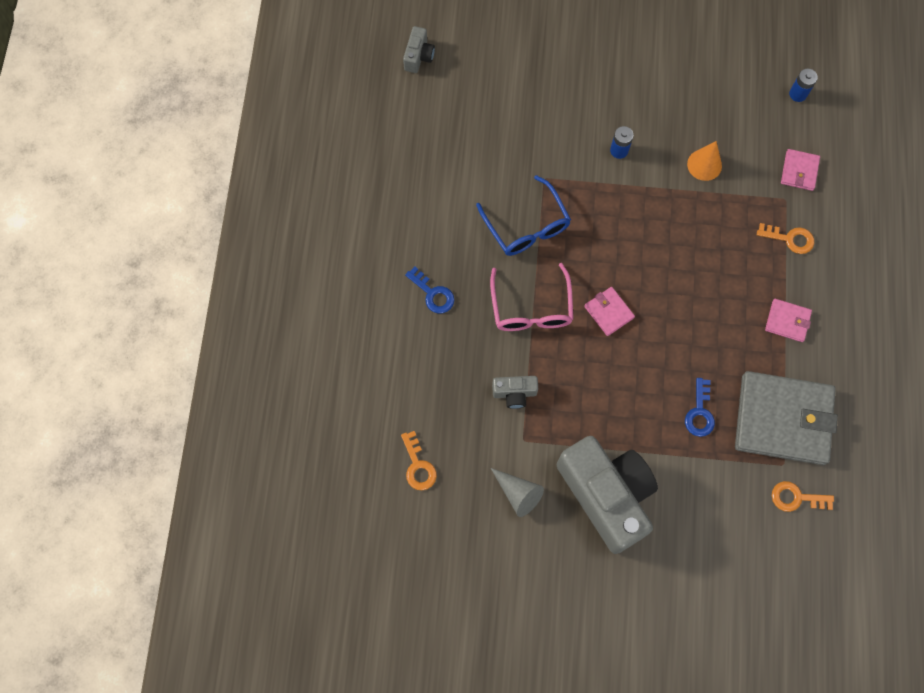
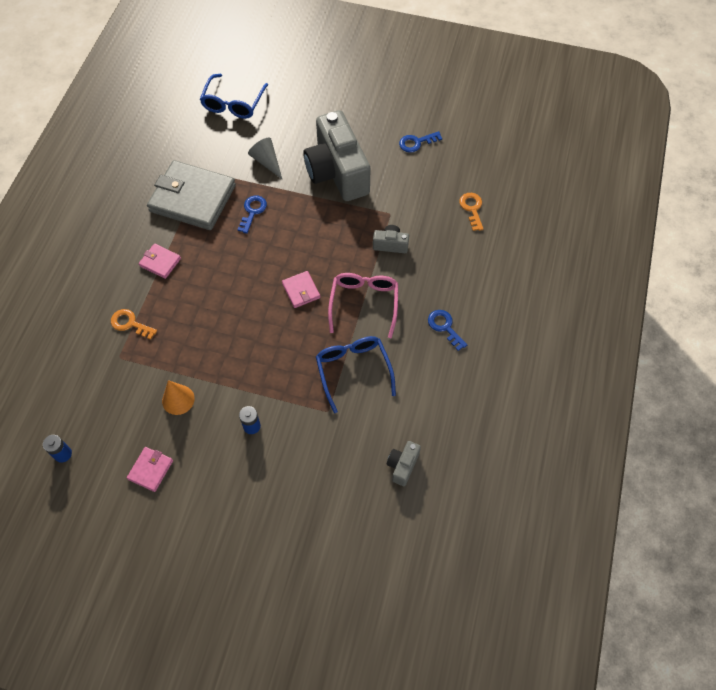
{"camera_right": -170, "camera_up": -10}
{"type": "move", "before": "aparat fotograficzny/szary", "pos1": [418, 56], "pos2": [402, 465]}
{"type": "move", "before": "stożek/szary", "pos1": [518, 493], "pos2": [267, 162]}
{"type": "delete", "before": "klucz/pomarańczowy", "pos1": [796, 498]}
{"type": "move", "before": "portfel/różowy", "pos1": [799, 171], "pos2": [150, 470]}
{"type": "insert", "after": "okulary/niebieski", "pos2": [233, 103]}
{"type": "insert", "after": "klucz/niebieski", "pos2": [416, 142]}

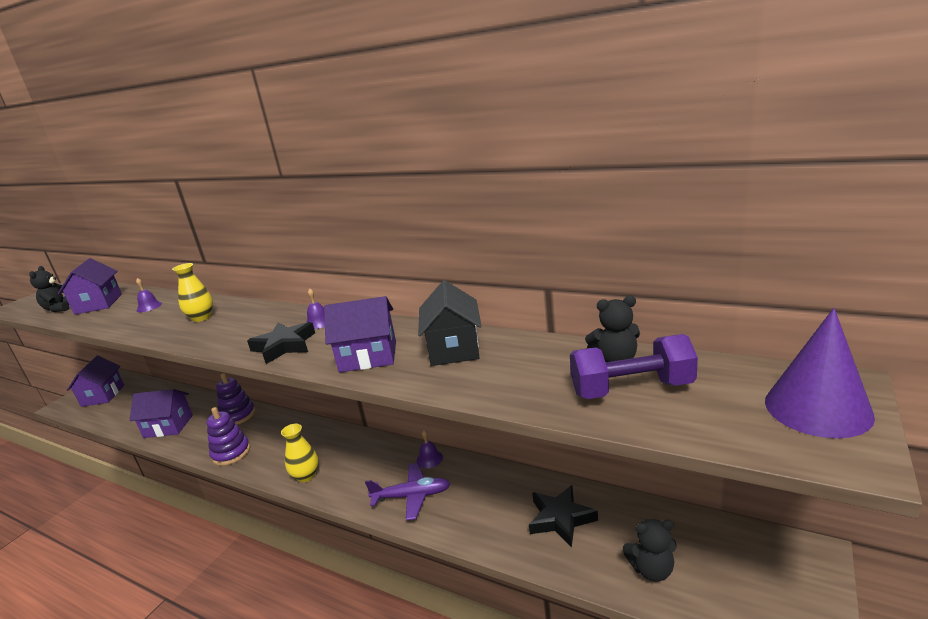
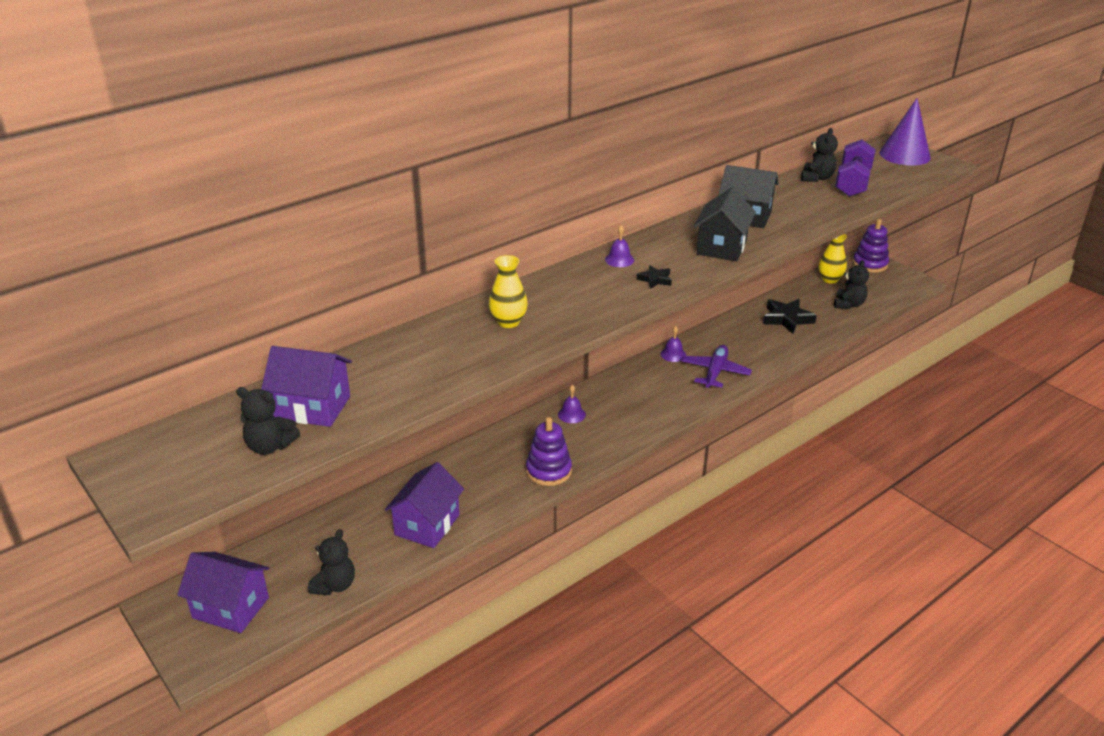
{"camera_right": -70, "camera_up": 10}
{"type": "move", "before": "dzwonek/fioletowy", "pos1": [149, 307], "pos2": [571, 414]}
{"type": "move", "before": "zabawka nakładanka/fioletowy", "pos1": [238, 415], "pos2": [870, 264]}
{"type": "resize", "before": "gwiazda/czarny", "pos1": [284, 346], "pos2": [655, 279], "scale": 0.55}
{"type": "move", "before": "wazon/żółty", "pos1": [306, 476], "pos2": [830, 279]}
{"type": "recolor", "before": "domek/fioletowy", "after": "domek/czarny", "pos1": [368, 357], "pos2": [722, 247]}
{"type": "insert", "after": "miś/czarny", "pos2": [335, 585]}

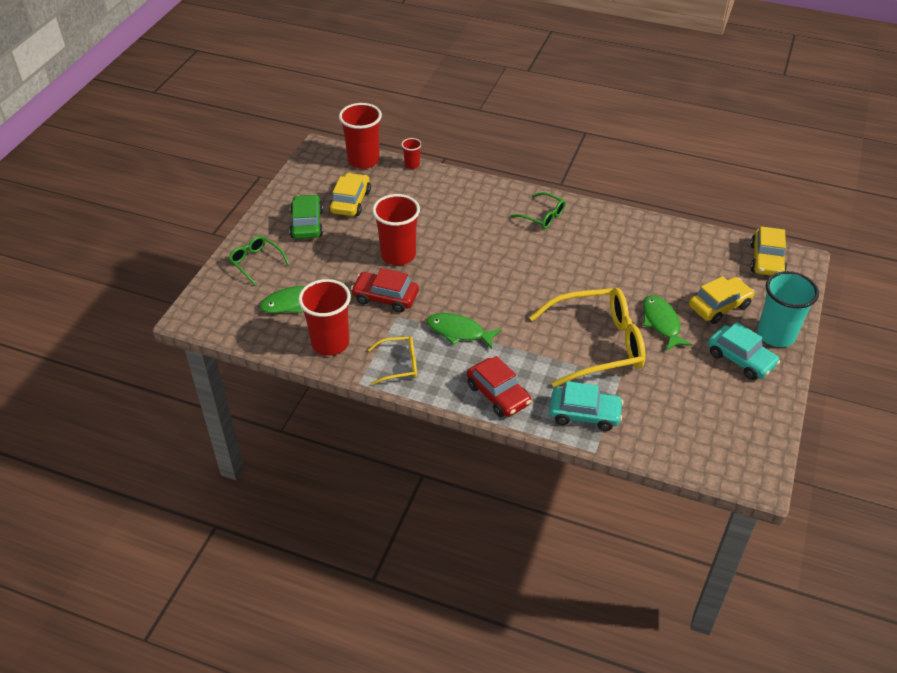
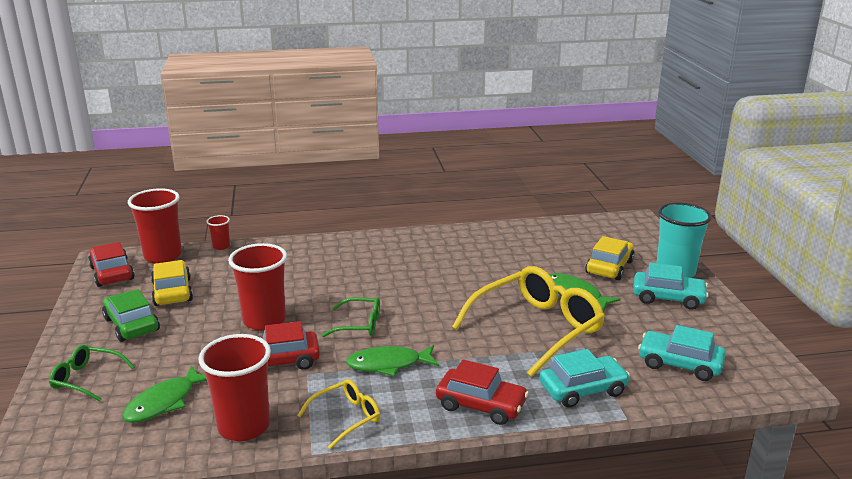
{"camera_right": -30, "camera_up": -20}
{"type": "move", "before": "okulary/zielony", "pos1": [543, 216], "pos2": [359, 325]}
{"type": "delete", "before": "samochód/żółty", "pos1": [766, 260]}
{"type": "insert", "after": "samochód/czerwony", "pos2": [112, 273]}
{"type": "insert", "after": "samochód/turkusowy", "pos2": [679, 364]}

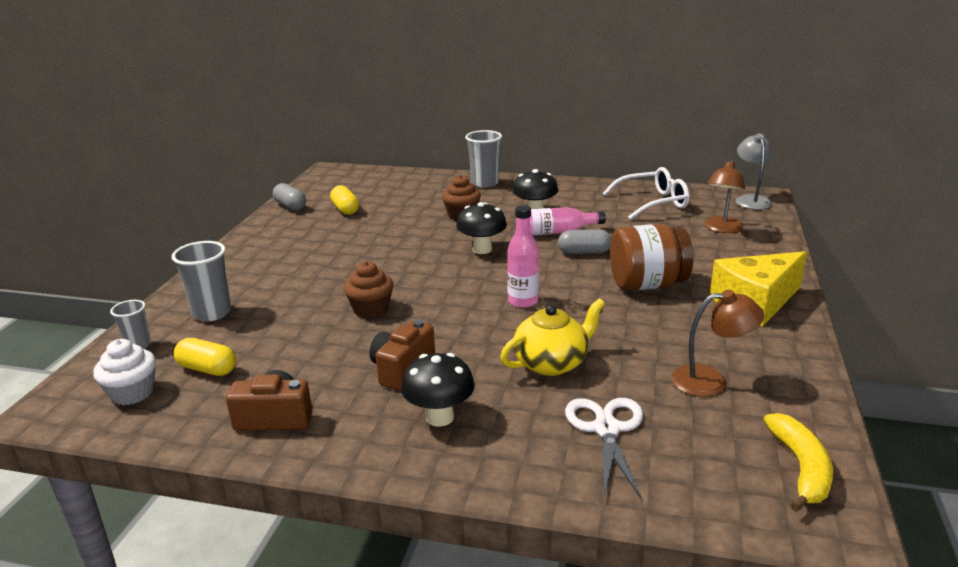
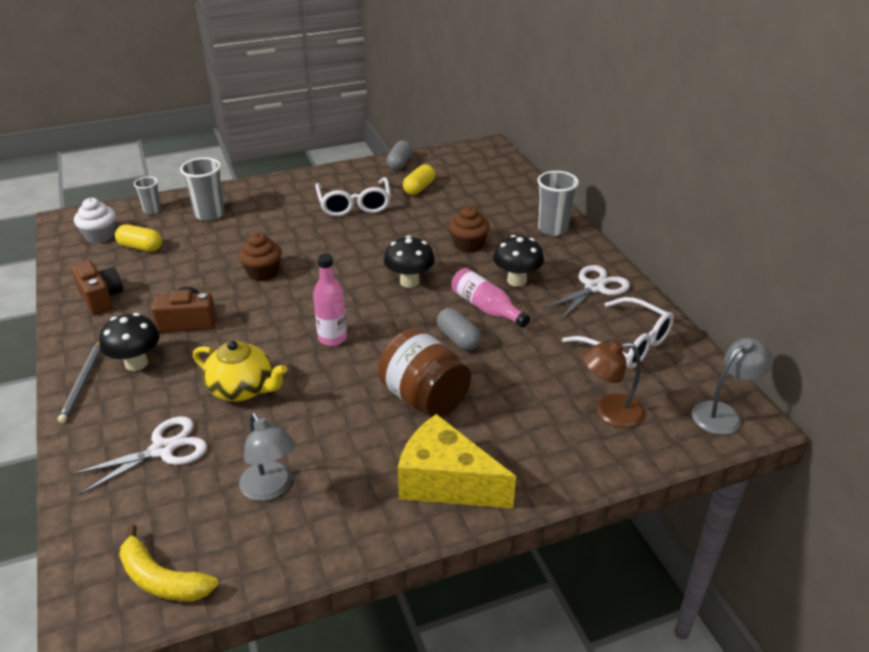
{"camera_right": 55, "camera_up": 10}
{"type": "rotate", "before": "kapsułka/żółty", "pos1": [207, 369], "pos2": [140, 247], "turn": -60}
{"type": "recolor", "before": "lampka/brązowy", "after": "lampka/szary", "pos1": [710, 381], "pos2": [270, 489]}
{"type": "rotate", "before": "banan/żółty", "pos1": [800, 468], "pos2": [162, 579], "turn": 60}
{"type": "insert", "after": "ołówek/szary", "pos2": [83, 382]}
{"type": "insert", "after": "okulary/biały", "pos2": [354, 204]}
{"type": "insert", "after": "nożyczki/biały", "pos2": [594, 287]}

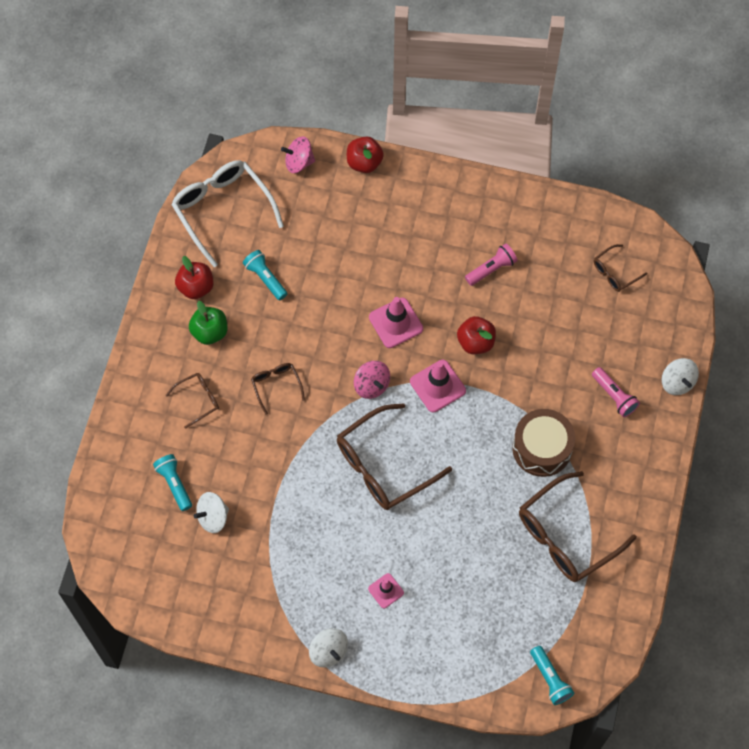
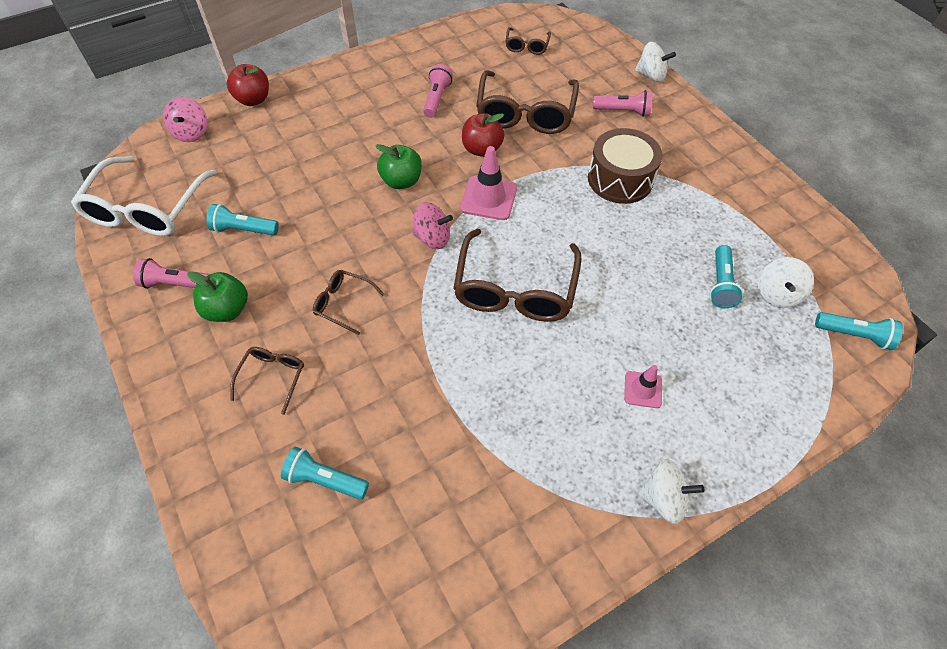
{"camera_right": -45, "camera_up": -10}
{"type": "rotate", "before": "okulary/biały", "pos1": [222, 210], "pos2": [147, 208], "turn": -90}
{"type": "replace", "before": "jabłko/czerwony", "after": "latarka/różowy", "pos1": [196, 287], "pos2": [175, 284]}
{"type": "move", "before": "bączek/biały", "pos1": [213, 517], "pos2": [777, 294]}
{"type": "rotate", "before": "bączek/różowy", "pos1": [299, 162], "pos2": [191, 133], "turn": -45}
{"type": "replace", "before": "pachołek/różowy", "after": "jabłko/zielony", "pos1": [396, 323], "pos2": [401, 181]}
{"type": "move", "before": "okulary/brązowy", "pos1": [566, 536], "pos2": [525, 113]}
{"type": "insert", "after": "latarka/turkusowy", "pos2": [720, 284]}

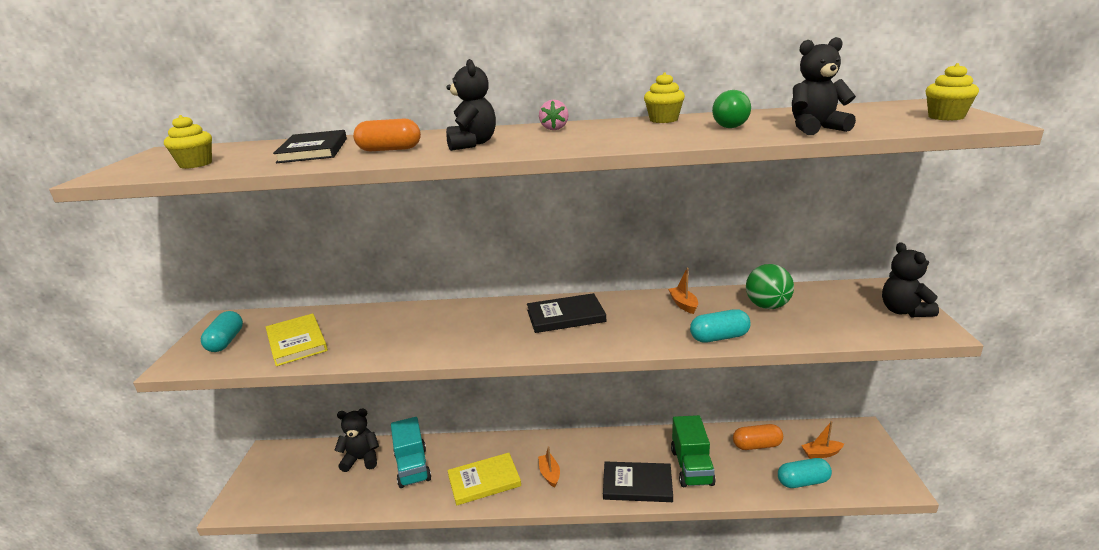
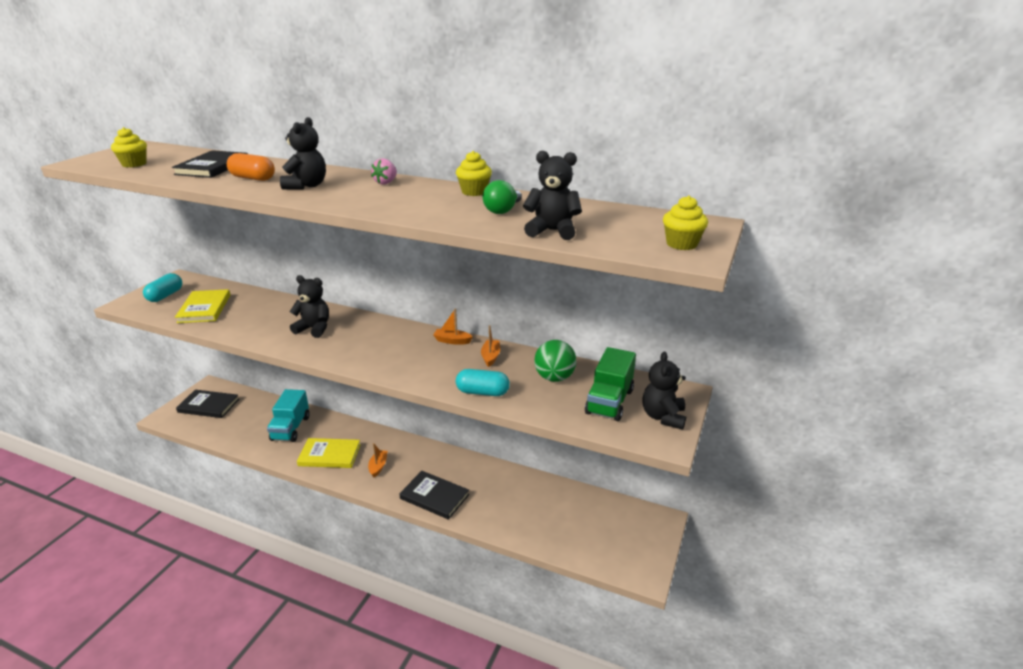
{"camera_right": 20, "camera_up": 5}
{"type": "move", "before": "miś/czarny", "pos1": [361, 459], "pos2": [314, 329]}
{"type": "move", "before": "książka/czarny", "pos1": [565, 316], "pos2": [208, 406]}
{"type": "move", "before": "ciężarówka/zielony", "pos1": [691, 467], "pos2": [609, 402]}
{"type": "delete", "before": "kapsułka/pomarańczowy", "pos1": [757, 445]}
{"type": "delete", "before": "kapsułka/turkusowy", "pos1": [803, 482]}
{"type": "move", "before": "łódka/pomarańczowy", "pos1": [821, 453], "pos2": [452, 341]}

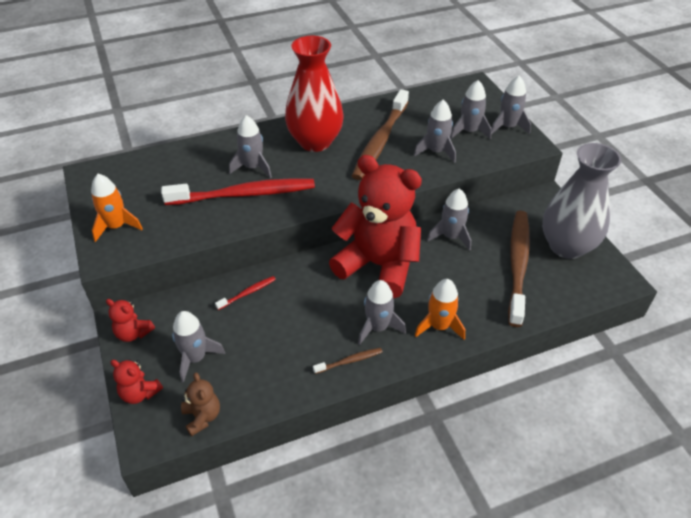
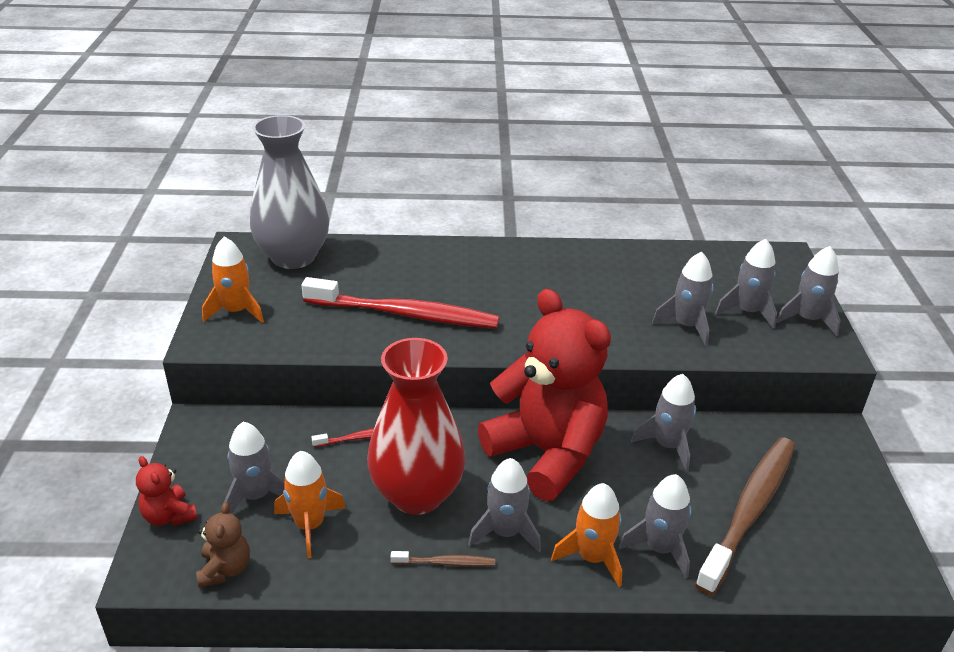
{"camera_right": 20, "camera_up": -10}
{"type": "delete", "before": "miś/czerwony", "pos1": [133, 333]}
{"type": "move", "before": "rakieta/szary", "pos1": [253, 167], "pos2": [659, 548]}
{"type": "move", "before": "wazon/czerwony", "pos1": [315, 142], "pos2": [417, 494]}
{"type": "delete", "before": "szczoteczka do zębów/brązowy", "pos1": [380, 141]}
{"type": "move", "before": "wazon/szary", "pos1": [566, 246], "pos2": [293, 257]}
{"type": "insert", "after": "rakieta/pomarańczowy", "pos2": [309, 525]}

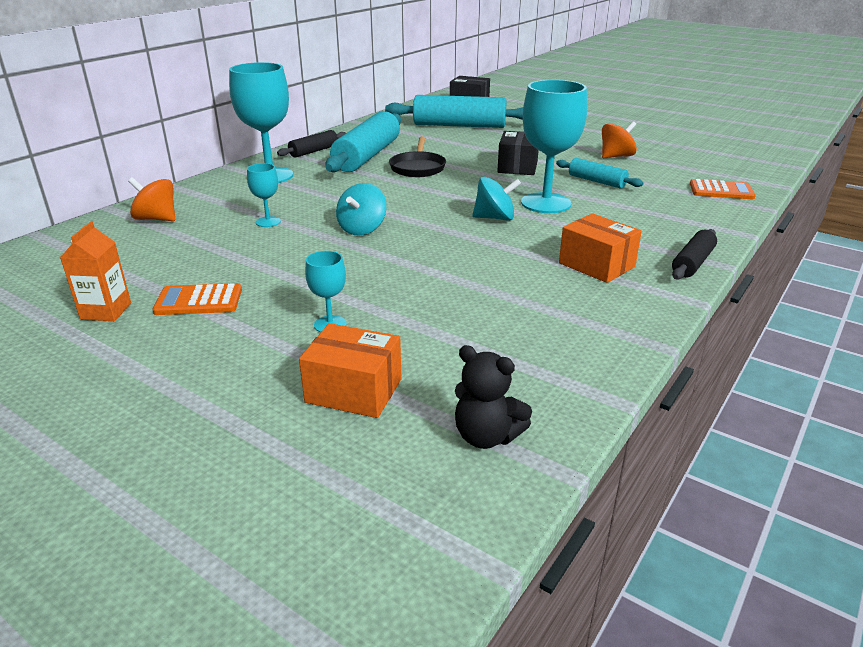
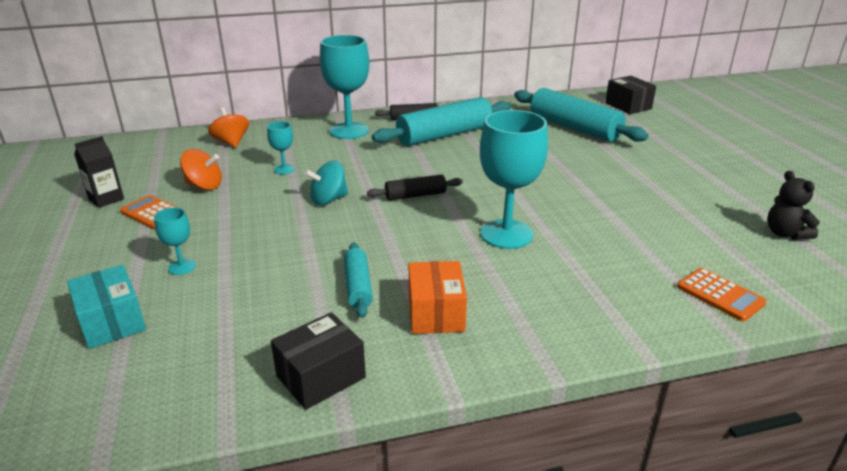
{"camera_right": 40, "camera_up": 0}
{"type": "recolor", "before": "karton mleka/pomarańczowy", "after": "karton mleka/czarny", "pos1": [106, 311], "pos2": [106, 199]}
{"type": "recolor", "before": "pudełko/pomarańczowy", "after": "pudełko/turkusowy", "pos1": [354, 390], "pos2": [112, 322]}
{"type": "delete", "before": "patelnia/czarny", "pos1": [418, 167]}
{"type": "move", "before": "miś/czarny", "pos1": [486, 436], "pos2": [785, 234]}
{"type": "delete", "before": "bączek/turkusowy", "pos1": [495, 218]}
{"type": "move", "before": "pudełko/czarny", "pos1": [517, 167], "pos2": [321, 376]}
{"type": "move", "before": "wałek do ciasta/turkusowy", "pos1": [597, 181], "pos2": [358, 286]}
{"type": "move", "before": "bączek/pomarańczowy", "pos1": [616, 156], "pos2": [204, 186]}
{"type": "move", "before": "wałek do ciasta/czarny", "pos1": [692, 263], "pos2": [415, 195]}

